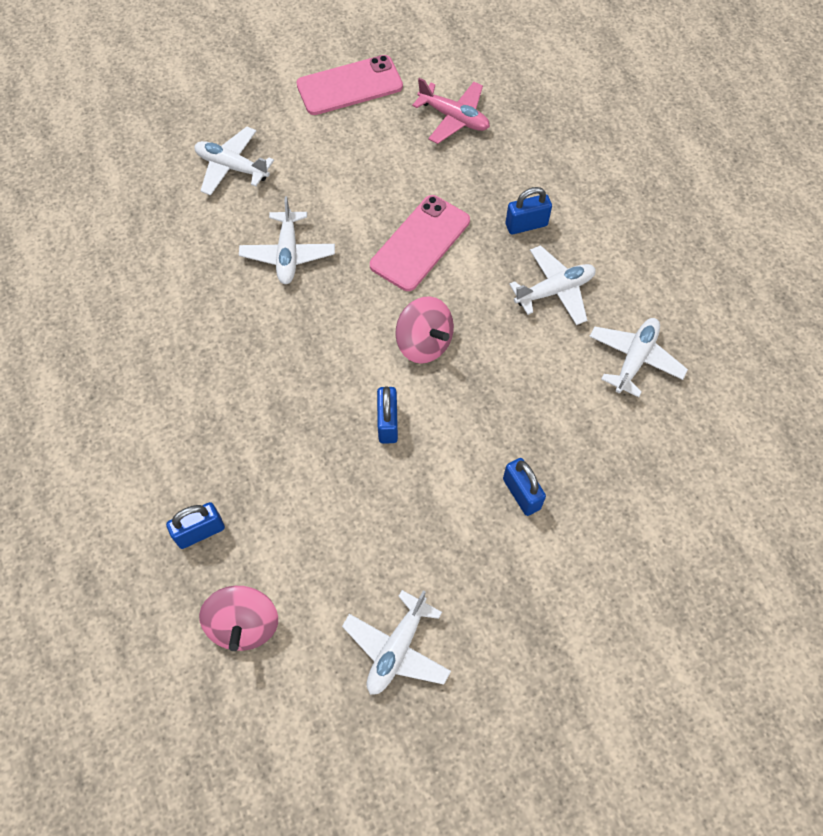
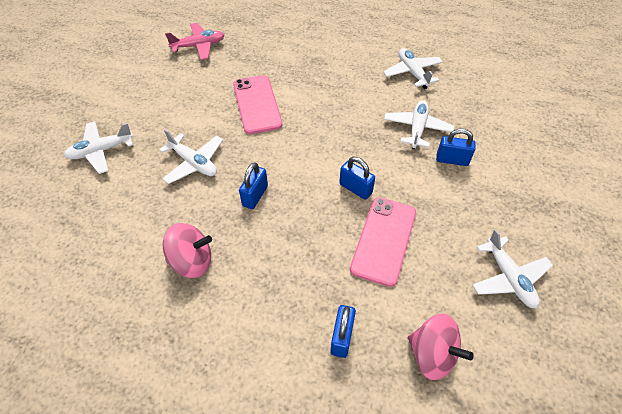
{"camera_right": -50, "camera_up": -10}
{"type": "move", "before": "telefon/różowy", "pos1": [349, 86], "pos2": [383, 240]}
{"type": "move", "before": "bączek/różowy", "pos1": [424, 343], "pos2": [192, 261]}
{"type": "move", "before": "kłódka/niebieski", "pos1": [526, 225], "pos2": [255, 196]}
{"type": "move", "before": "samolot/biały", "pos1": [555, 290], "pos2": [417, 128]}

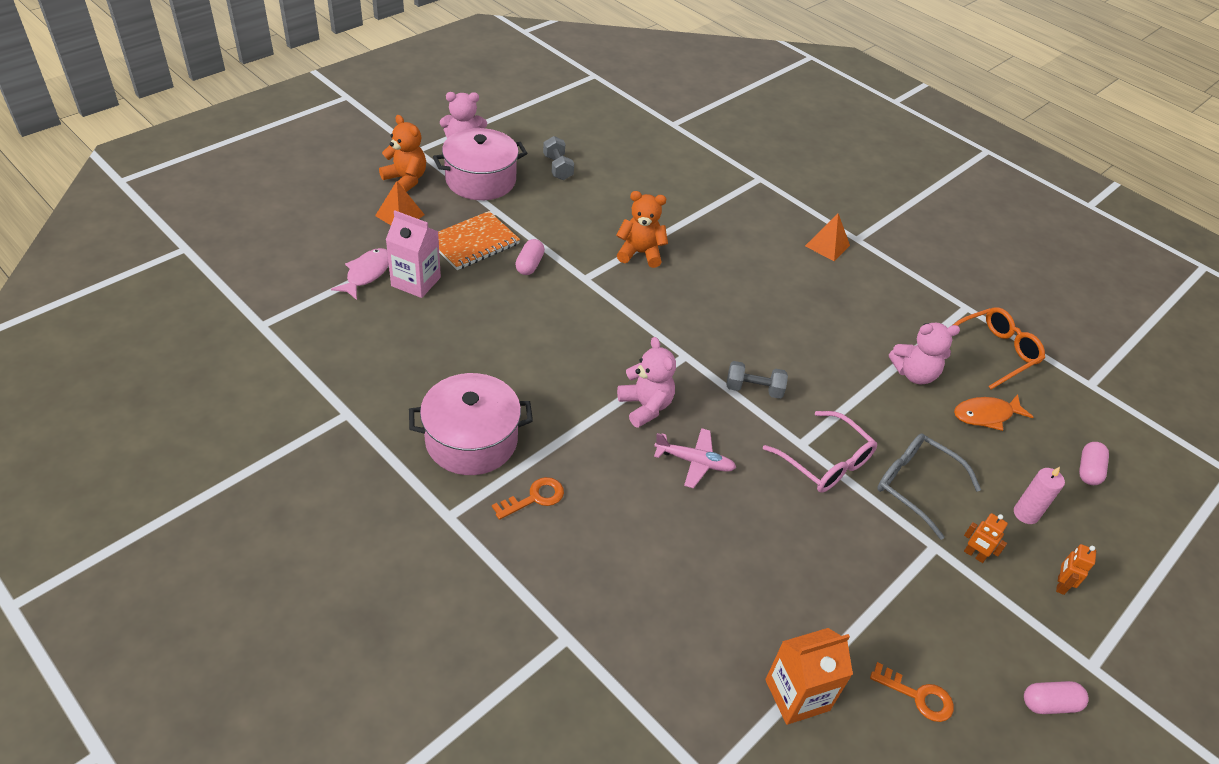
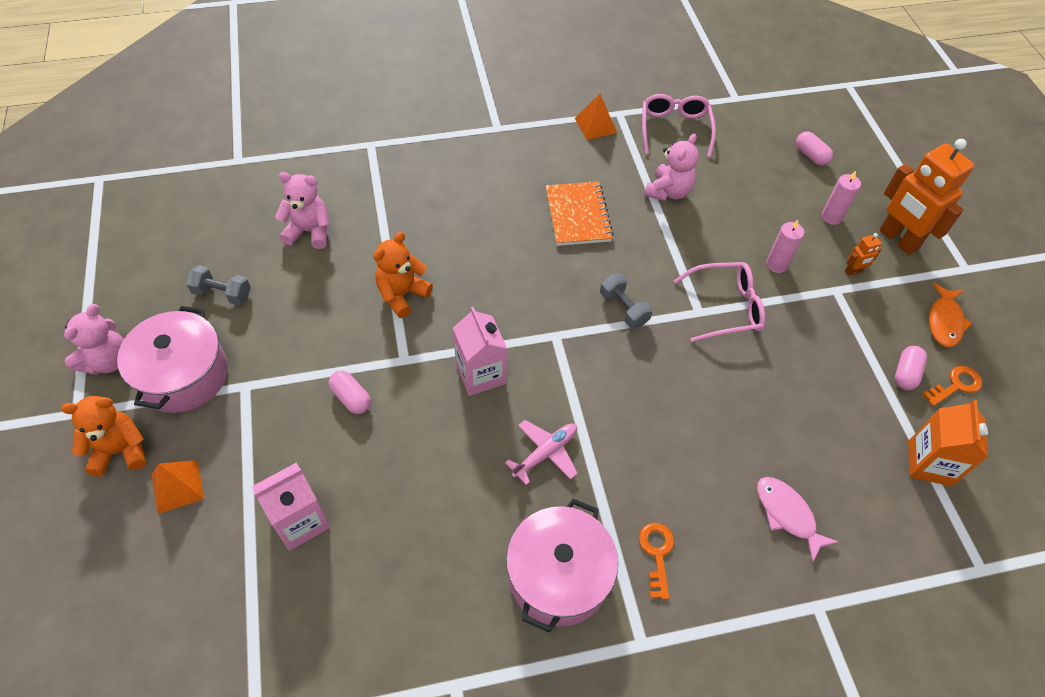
{"camera_right": -55, "camera_up": 10}
{"type": "move", "before": "ryba/różowy", "pos1": [366, 273], "pos2": [787, 514]}
{"type": "move", "before": "zeszyt/pomarańczowy", "pos1": [473, 243], "pos2": [578, 215]}
{"type": "move", "before": "miś/różowy", "pos1": [645, 406], "pos2": [309, 231]}
{"type": "move", "before": "samolot/różowy", "pos1": [695, 462], "pos2": [545, 453]}
{"type": "rotate", "before": "hantel/szary", "pos1": [753, 389], "pos2": [623, 309], "turn": -75}
{"type": "move", "before": "piramida/pomarańczowy", "pos1": [827, 245], "pos2": [595, 125]}
{"type": "replace", "before": "okulary/szary", "after": "świeca/różowy", "pos1": [915, 486], "pos2": [776, 264]}
{"type": "recolor", "before": "okulary/pomarańczowy", "after": "okulary/różowy", "pos1": [994, 352], "pos2": [674, 129]}
{"type": "move", "before": "ryba/pomarańczowy", "pos1": [986, 415], "pos2": [944, 321]}
{"type": "move", "before": "kapsułka/różowy", "pos1": [1049, 704], "pos2": [905, 373]}
{"type": "resize", "before": "robot/pomarańczowy", "pos1": [1060, 585], "pos2": [898, 240], "scale": 2.37}
{"type": "insert", "after": "karton mleka/różowy", "pos2": [480, 374]}

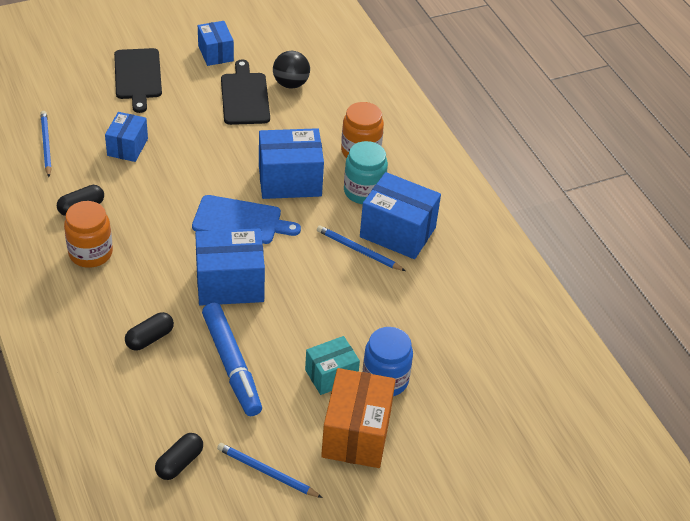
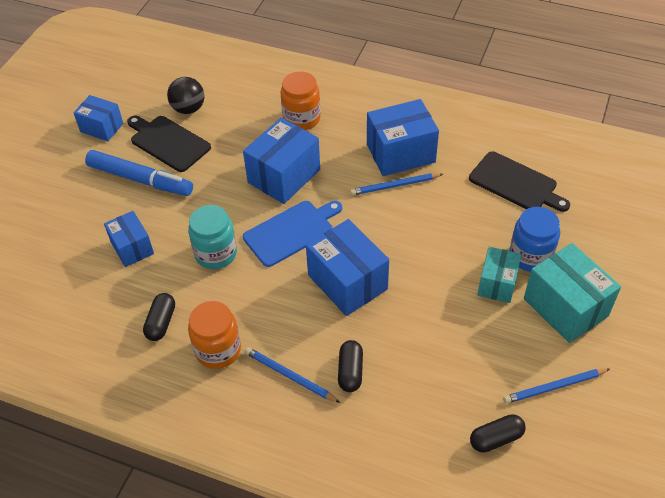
{"camera_right": -40, "camera_up": 5}
{"type": "move", "before": "ołówek/niebieski", "pos1": [46, 145], "pos2": [289, 376]}
{"type": "move", "before": "deska do krojenia/czarny", "pos1": [138, 76], "pos2": [516, 183]}
{"type": "rotate", "before": "kapsułka/czarny", "pos1": [179, 463], "pos2": [496, 438], "turn": 75}
{"type": "rotate", "before": "pudełko/niebieski", "pos1": [230, 284], "pos2": [347, 282], "turn": -75}
{"type": "move", "before": "flamaster/niebieski", "pos1": [231, 365], "pos2": [140, 179]}
{"type": "recolor", "before": "pudełko/pomarańczowy", "after": "pudełko/turkusowy", "pos1": [356, 434], "pos2": [565, 307]}
{"type": "move", "before": "słoik/turkusowy", "pos1": [364, 191], "pos2": [216, 254]}

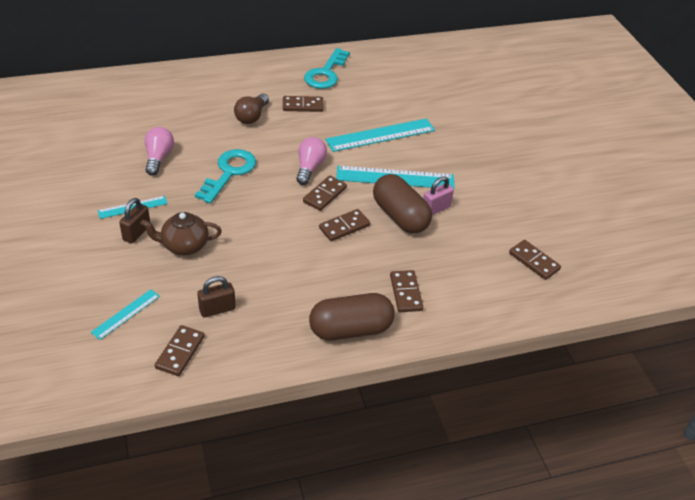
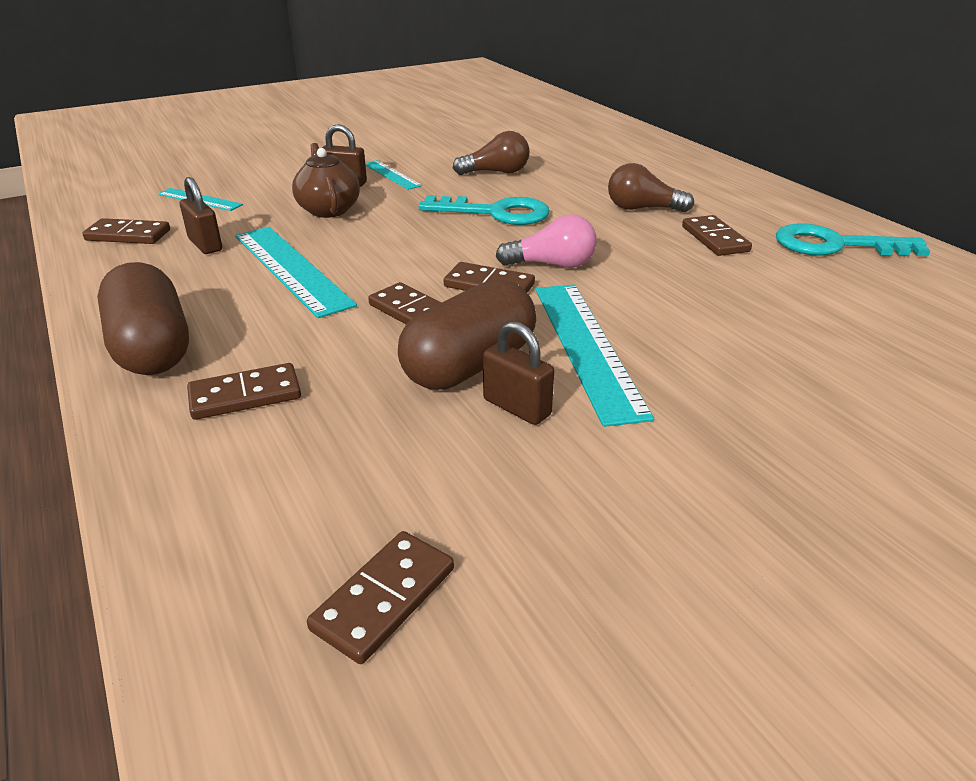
{"camera_right": 80, "camera_up": -10}
{"type": "recolor", "before": "żarówka/różowy", "after": "żarówka/brązowy", "pos1": [158, 158], "pos2": [496, 172]}
{"type": "move", "before": "linijka/turkusowy", "pos1": [380, 135], "pos2": [290, 269]}
{"type": "recolor", "before": "kłódka/różowy", "after": "kłódka/brązowy", "pos1": [435, 209], "pos2": [516, 407]}

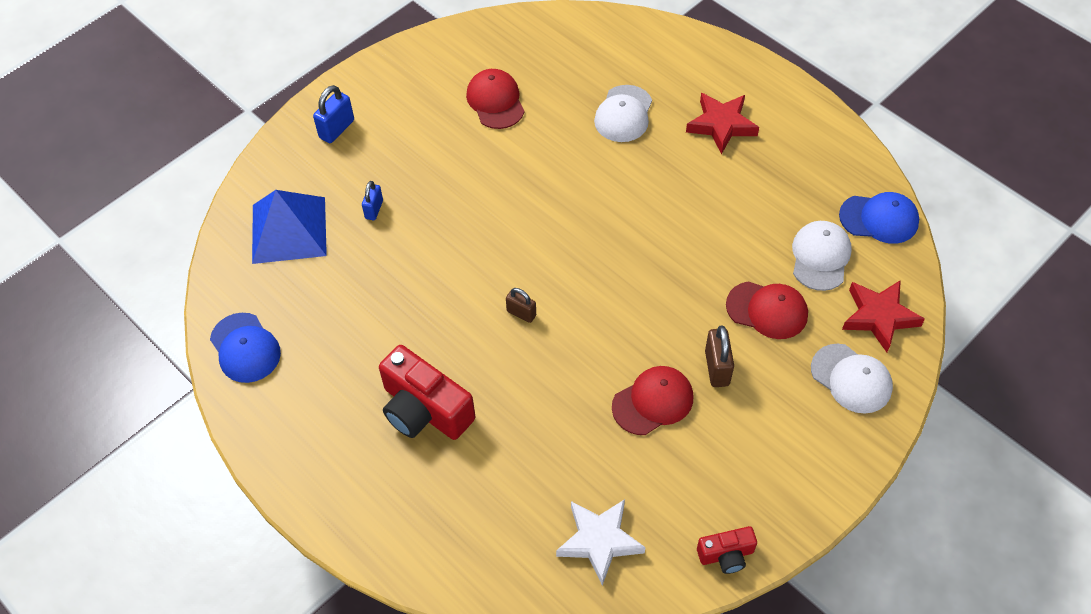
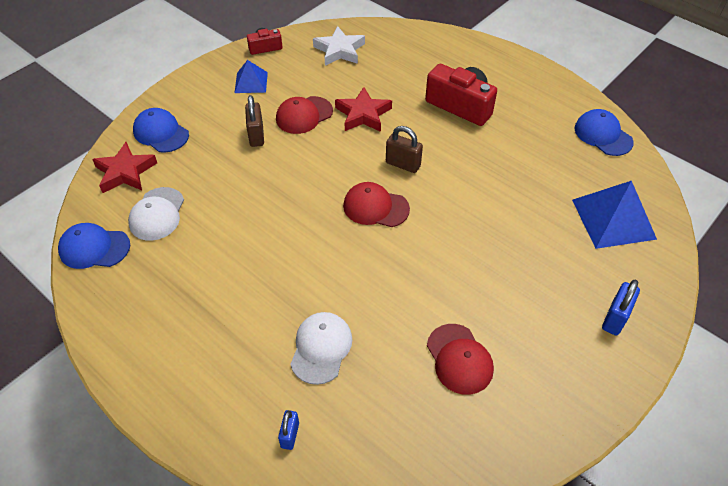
{"camera_right": 175, "camera_up": -5}
{"type": "move", "before": "kłódka/niebieski", "pos1": [374, 209], "pos2": [290, 435]}
{"type": "resize", "before": "kłódka/brązowy", "pos1": [521, 313], "pos2": [403, 164], "scale": 1.51}
{"type": "move", "before": "gwiazda/czerwony", "pos1": [721, 125], "pos2": [363, 114]}
{"type": "move", "before": "czapka/czerwony", "pos1": [767, 310], "pos2": [375, 207]}
{"type": "recolor", "before": "czapka/biały", "after": "czapka/niebieski", "pos1": [851, 379], "pos2": [161, 133]}
{"type": "insert", "after": "piramida/niebieski", "pos2": [251, 82]}

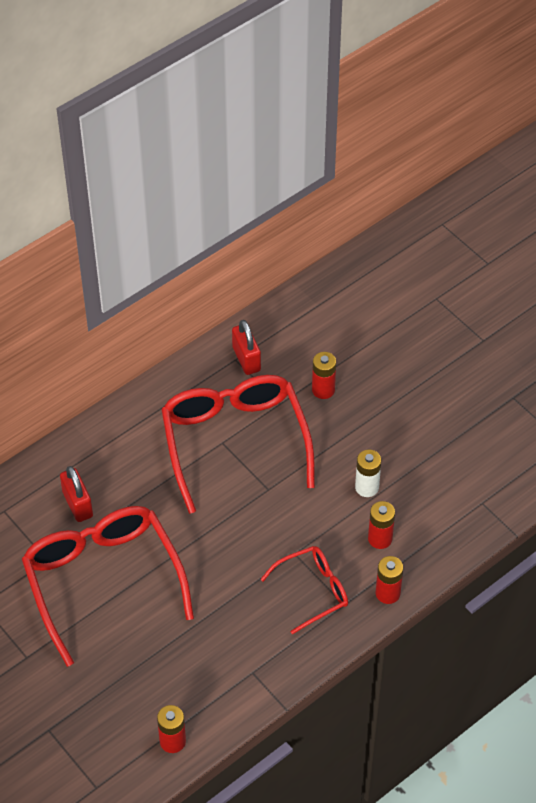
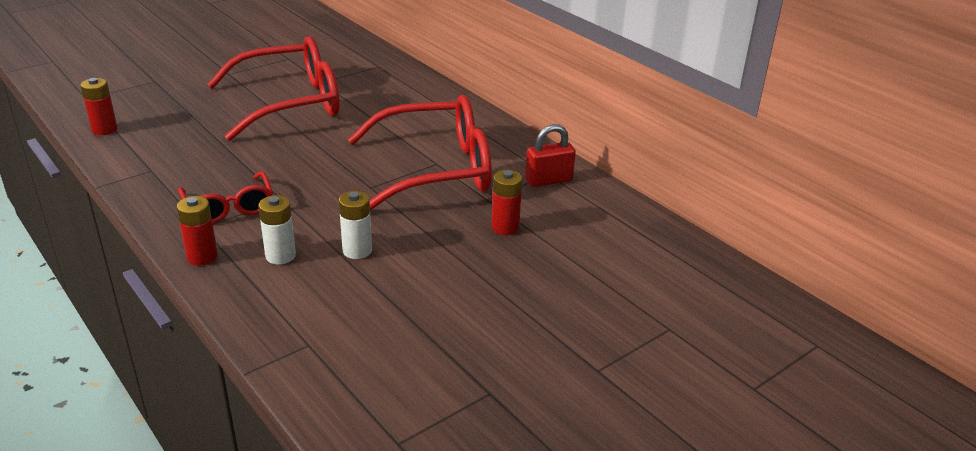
{"camera_right": 90, "camera_up": -20}
{"type": "delete", "before": "kłódka/czerwony", "pos1": [77, 504]}
{"type": "recolor", "before": "bateria/czerwony", "after": "bateria/biały", "pos1": [380, 539], "pos2": [280, 256]}

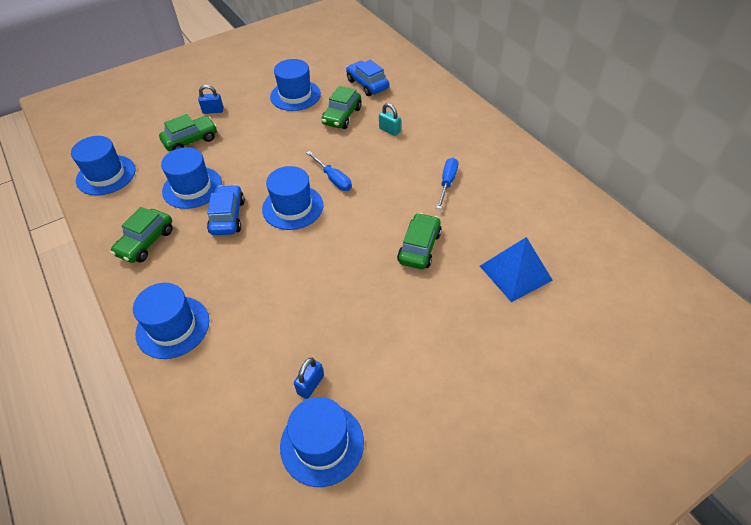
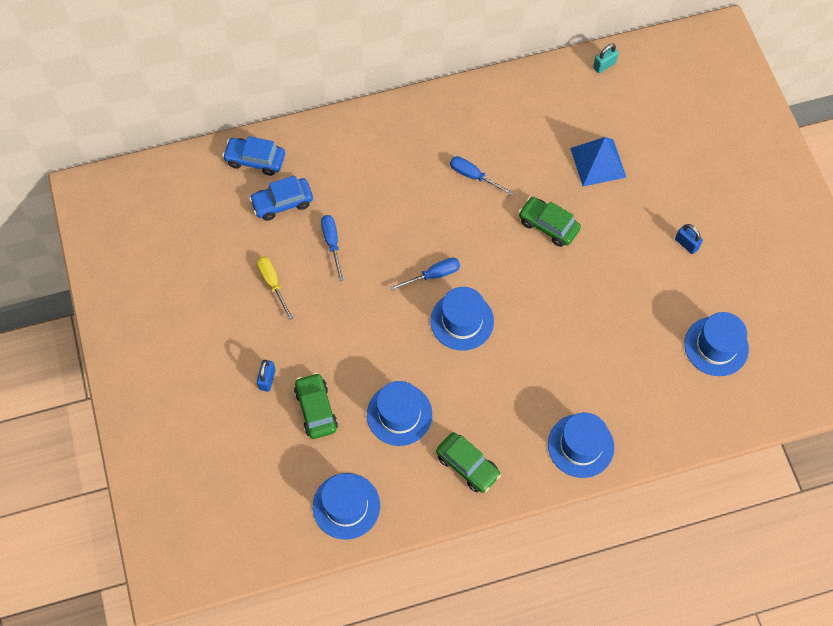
{"camera_right": -75, "camera_up": 15}
{"type": "move", "before": "samochód/niebieski", "pos1": [228, 216], "pos2": [255, 160]}
{"type": "replace", "before": "kapelusz/niebieski", "after": "śrubokręt/żółty", "pos1": [295, 95], "pos2": [272, 283]}
{"type": "move", "before": "kłódka/niebieski", "pos1": [310, 384], "pos2": [686, 244]}
{"type": "replace", "before": "samochód/zielony", "after": "śrubokręt/niebieski", "pos1": [342, 116], "pos2": [332, 243]}
{"type": "move", "before": "kłódka/turkusowy", "pos1": [389, 130], "pos2": [604, 65]}

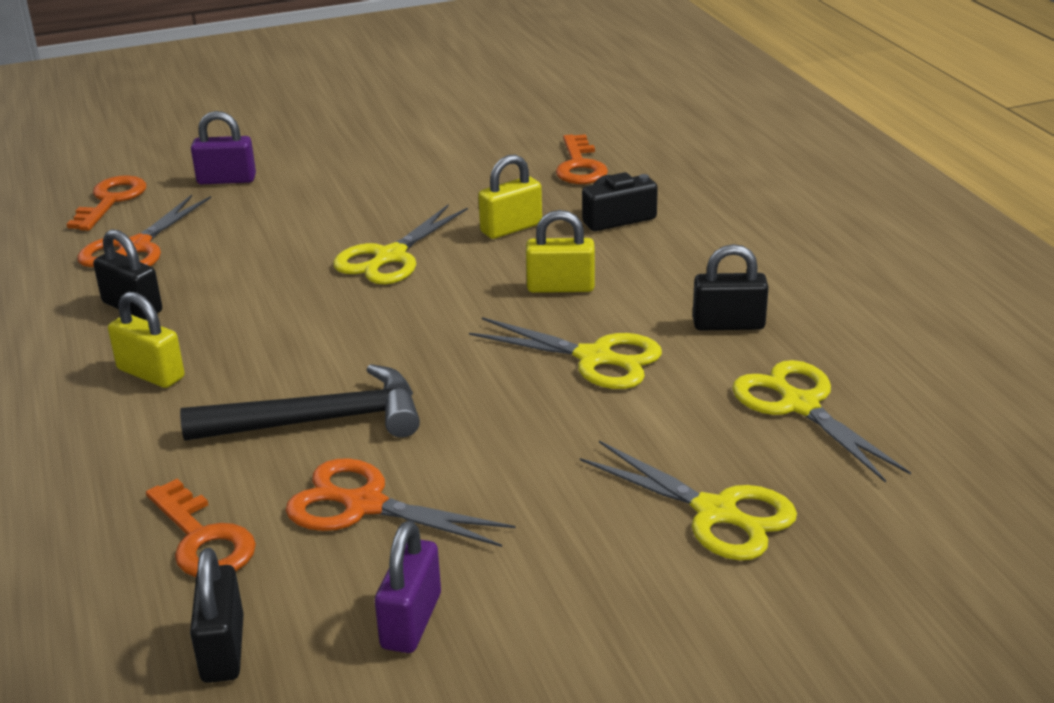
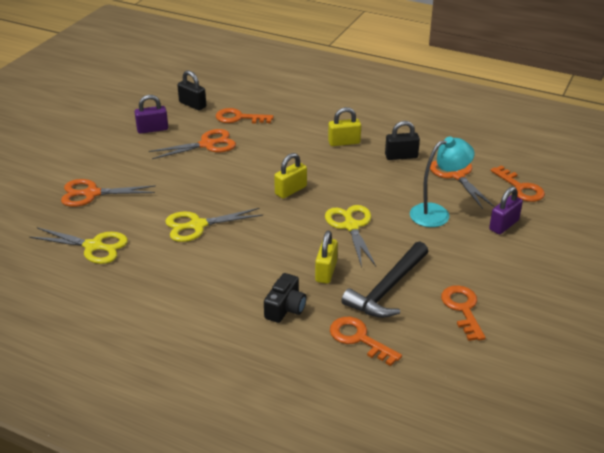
{"camera_right": 135, "camera_up": 5}
{"type": "move", "before": "młotek/czarny", "pos1": [319, 421], "pos2": [388, 289]}
{"type": "rotate", "before": "kłódka/fioletowy", "pos1": [411, 621], "pos2": [152, 129], "turn": -75}
{"type": "move", "before": "kłódka/żółty", "pos1": [560, 287], "pos2": [290, 190]}
{"type": "recolor", "before": "nożyczki/żółty", "after": "nożyczki/pomarańczowy", "pos1": [716, 513], "pos2": [91, 193]}
{"type": "delete", "before": "kłódka/czarny", "pos1": [728, 324]}
{"type": "insert", "after": "lampka/turkusowy", "pos2": [437, 213]}
{"type": "insert", "after": "klucz/pomarańczowy", "pos2": [463, 309]}

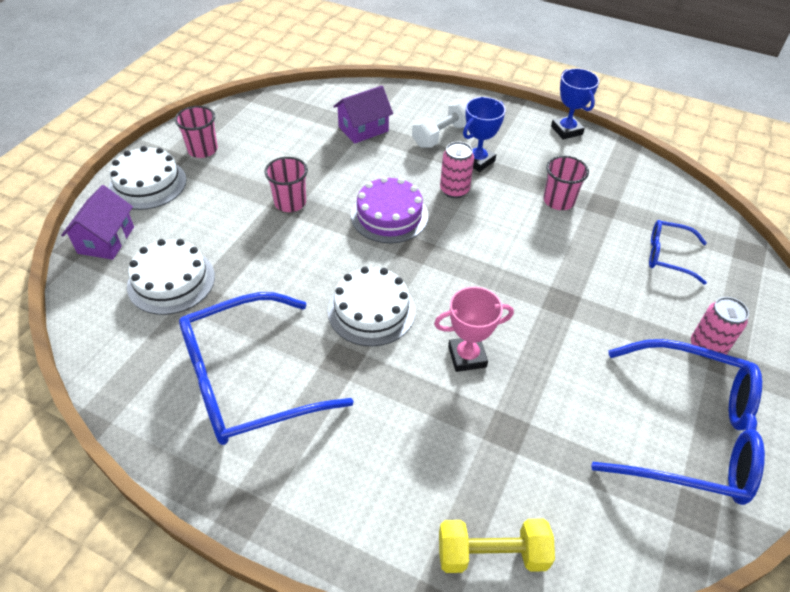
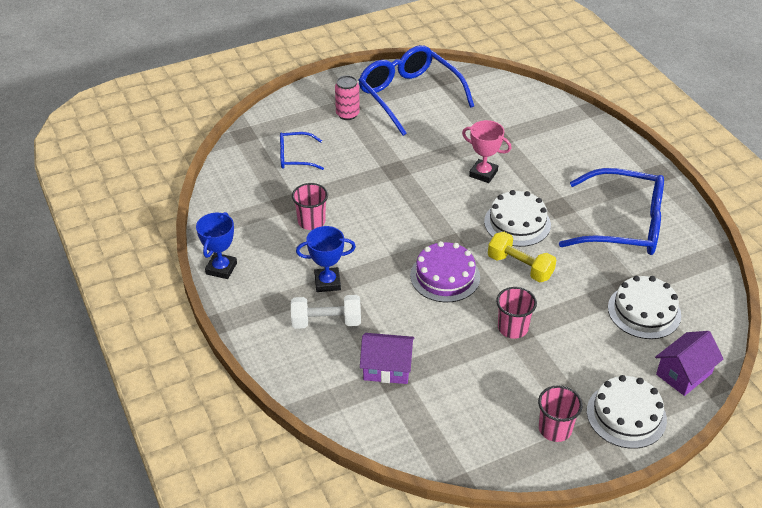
{"camera_right": -140, "camera_up": -5}
{"type": "move", "before": "hantel/żółty", "pos1": [492, 554], "pos2": [520, 267]}
{"type": "delete", "before": "puszka/różowy", "pos1": [454, 190]}
{"type": "rotate", "before": "okulary/niebieski", "pos1": [668, 256], "pos2": [295, 157], "turn": 120}

